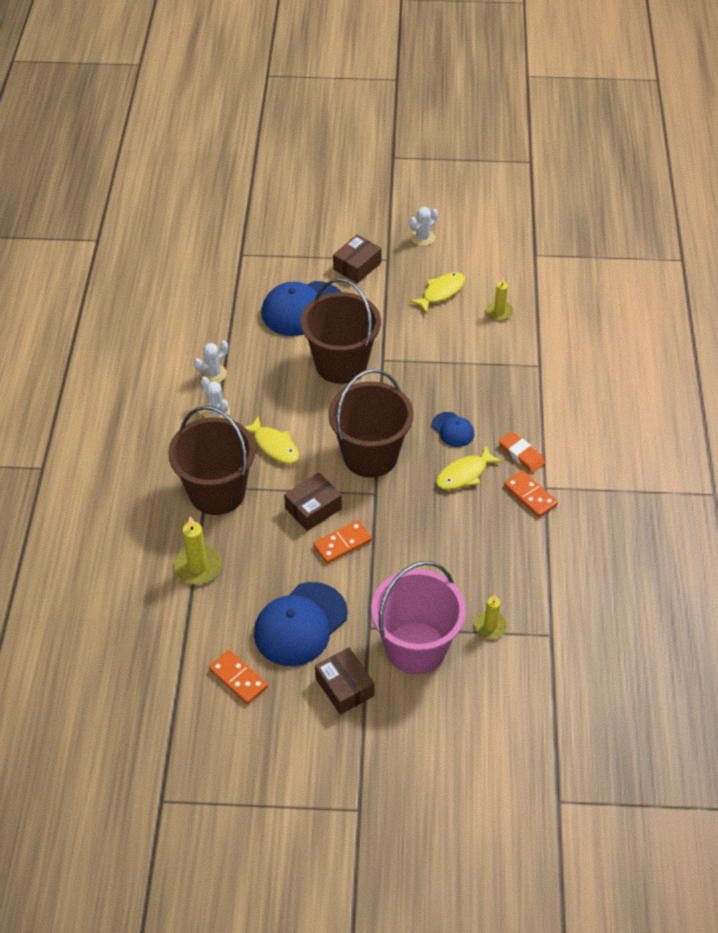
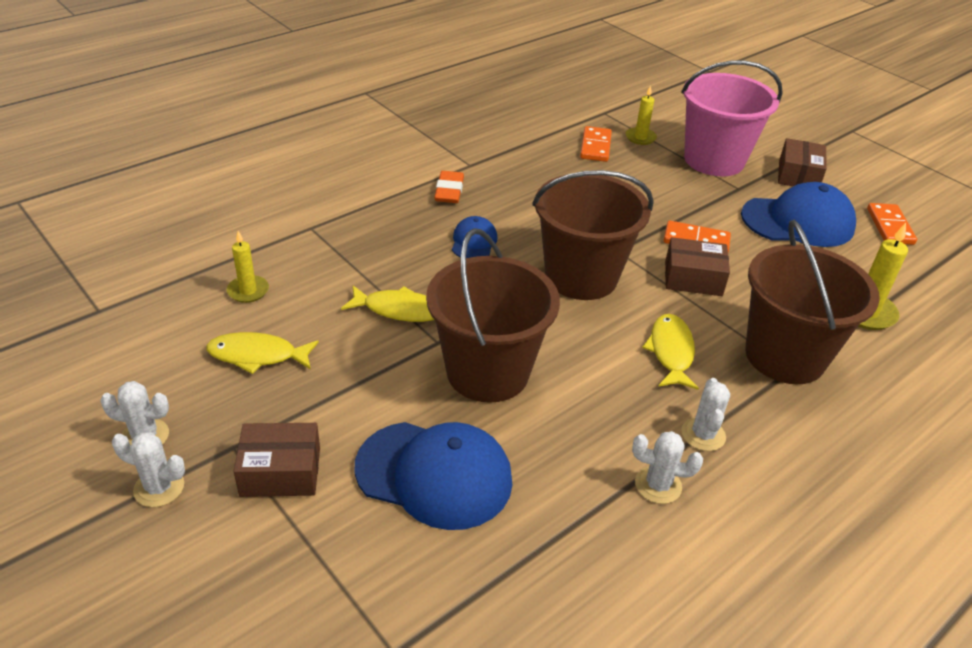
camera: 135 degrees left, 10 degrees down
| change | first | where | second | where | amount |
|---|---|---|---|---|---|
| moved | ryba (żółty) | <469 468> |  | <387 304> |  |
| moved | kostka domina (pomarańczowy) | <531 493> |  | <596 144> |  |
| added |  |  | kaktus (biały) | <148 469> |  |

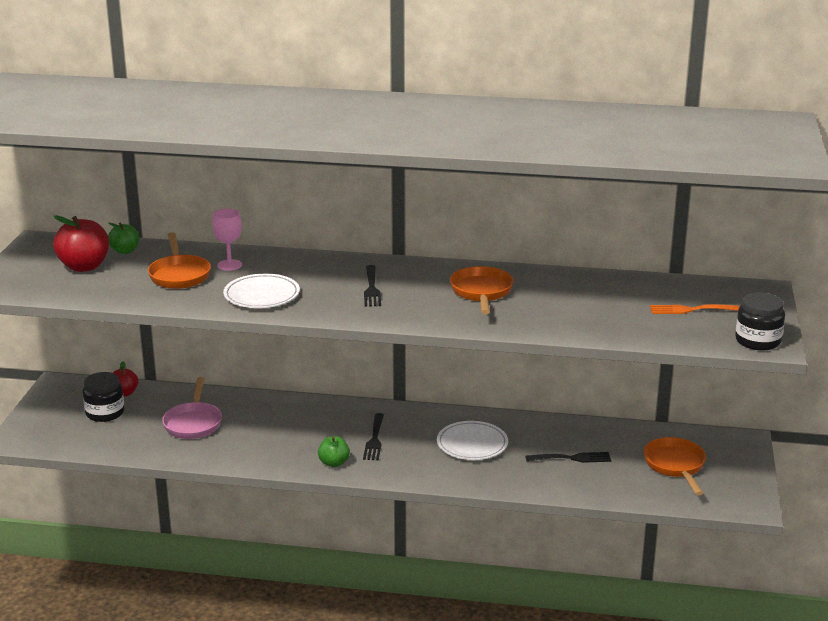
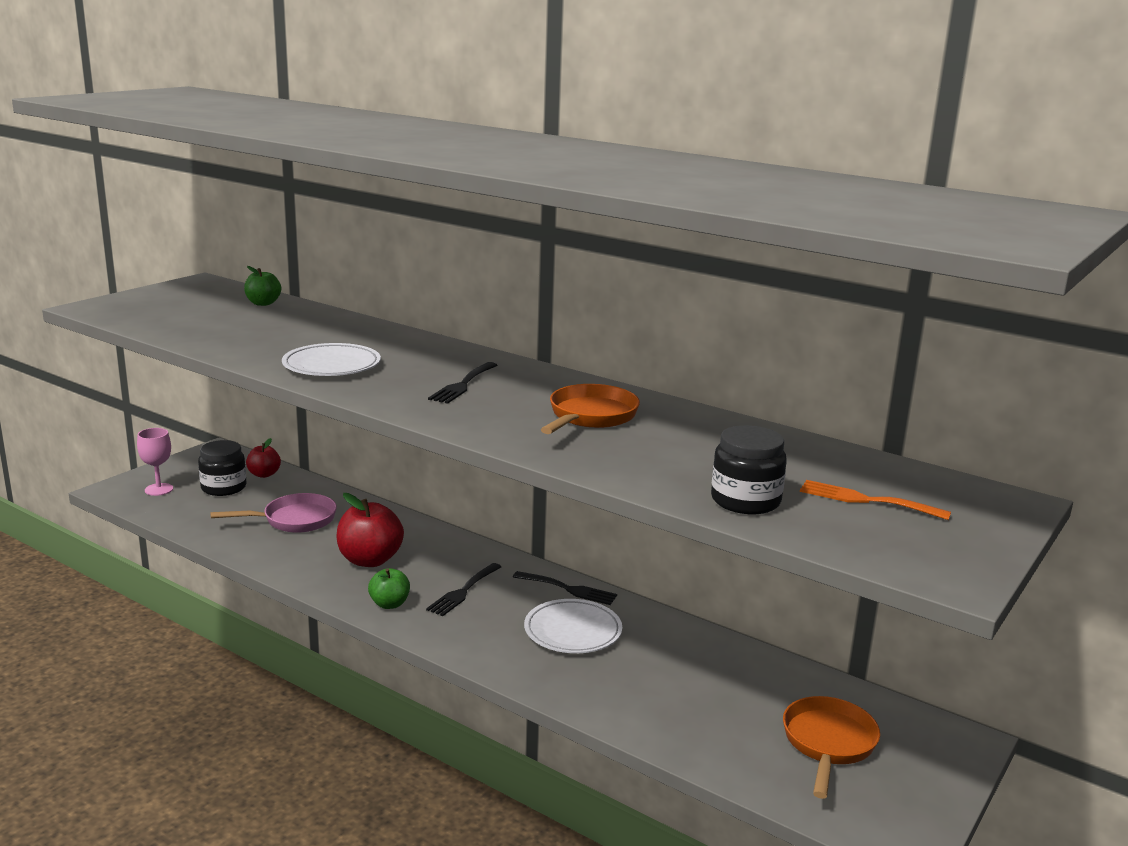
camera: 25 degrees right, 5 degrees down
| change | first | where | second | where | amount |
|---|---|---|---|---|---|
| moved | kielich (różowy) | <227 240> |  | <155 462> |  |
| moved | jabłko (czerwony) | <81 243> |  | <370 530> |  |
| removed | patelnia (pomarańczowy) | <179 260> |  |  |  |
| moved | słoik (czarny) | <760 321> |  | <749 469> |  |
| turned | patelnia (różowy) | <192 408> |  | <273 513> | 135 degrees counterclockwise |
| moved | widelec (czarny) | <568 457> |  | <565 588> |  |

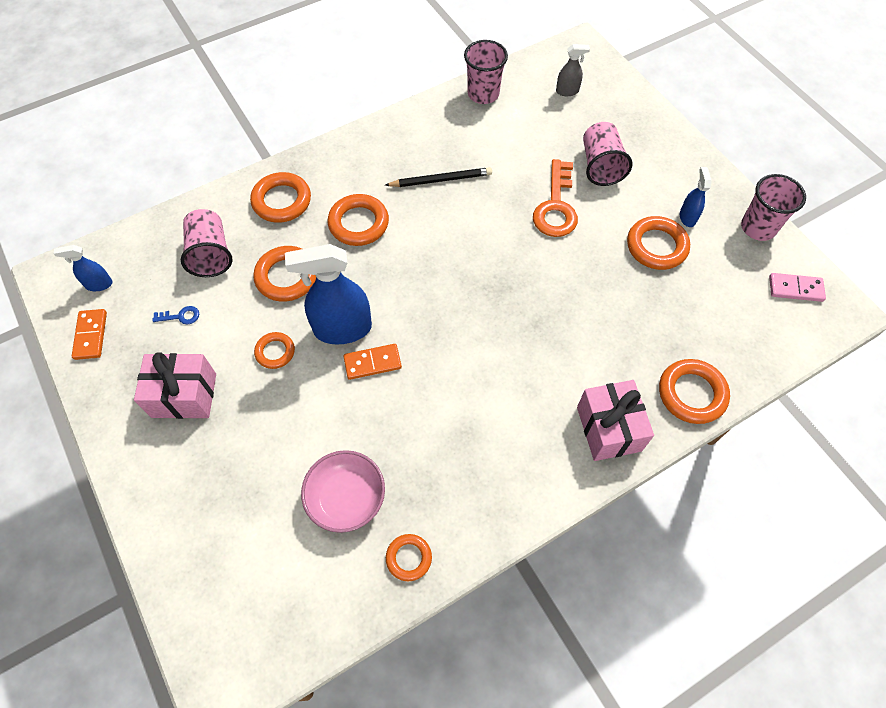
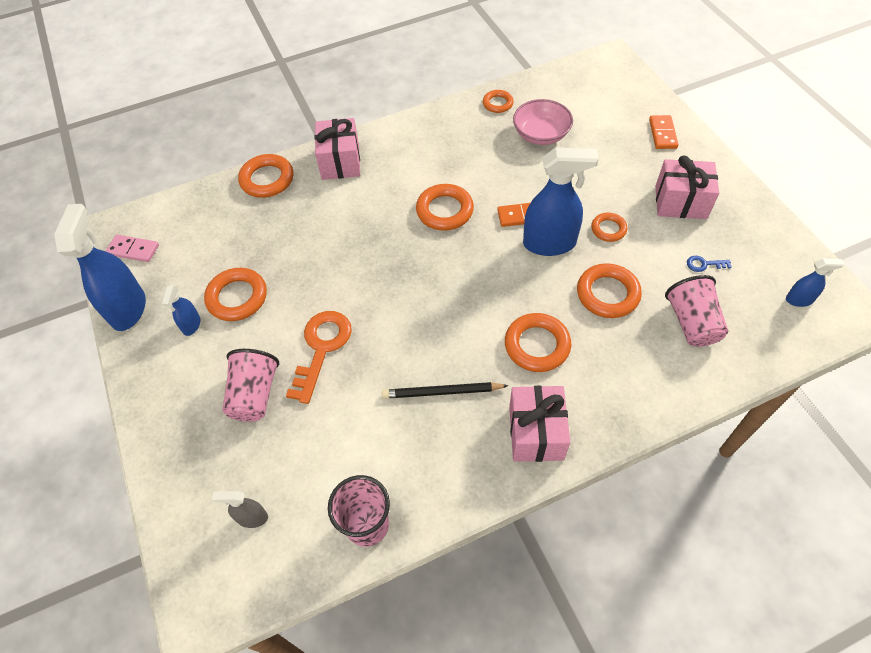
camera: 170 degrees left, 5 degrees down
| change | first | where | second | where | amount |
|---|---|---|---|---|---|
| moved | pierścień (pomarańczowy) | <280 197> |  | <445 207> |  |
| replaced | szklanka (różowy) | <773 207> | spryskiwacz (niebieski) | <100 267> |  |
| moved | kostka domina (pomarańczowy) | <89 334> |  | <663 132> |  |
| added |  |  | prezent (różowy) | <539 424> |  |

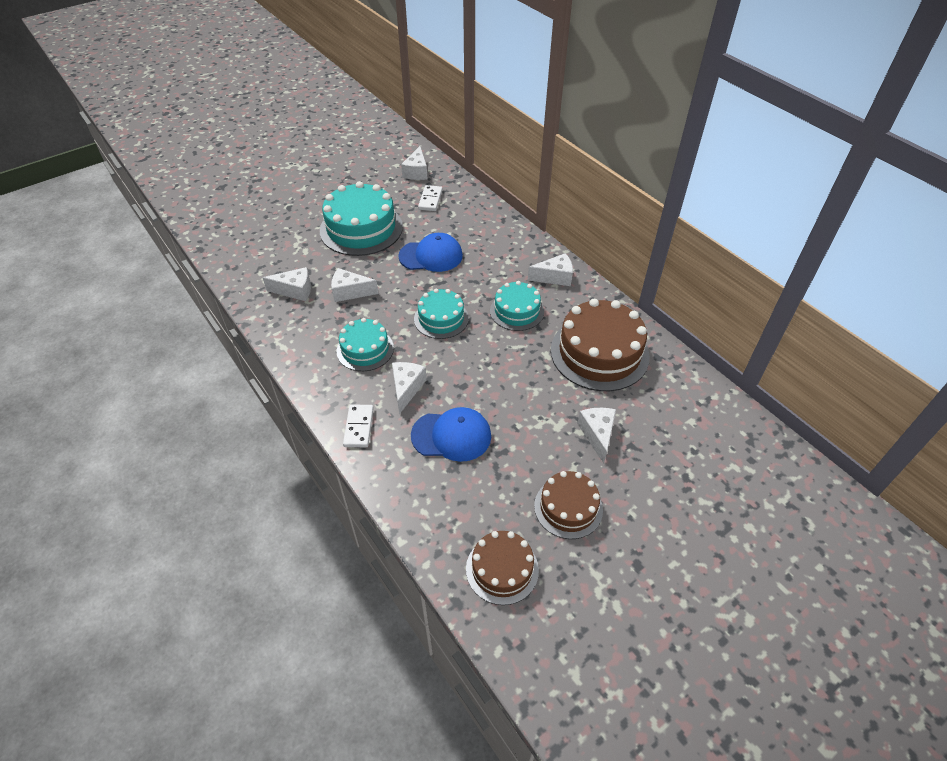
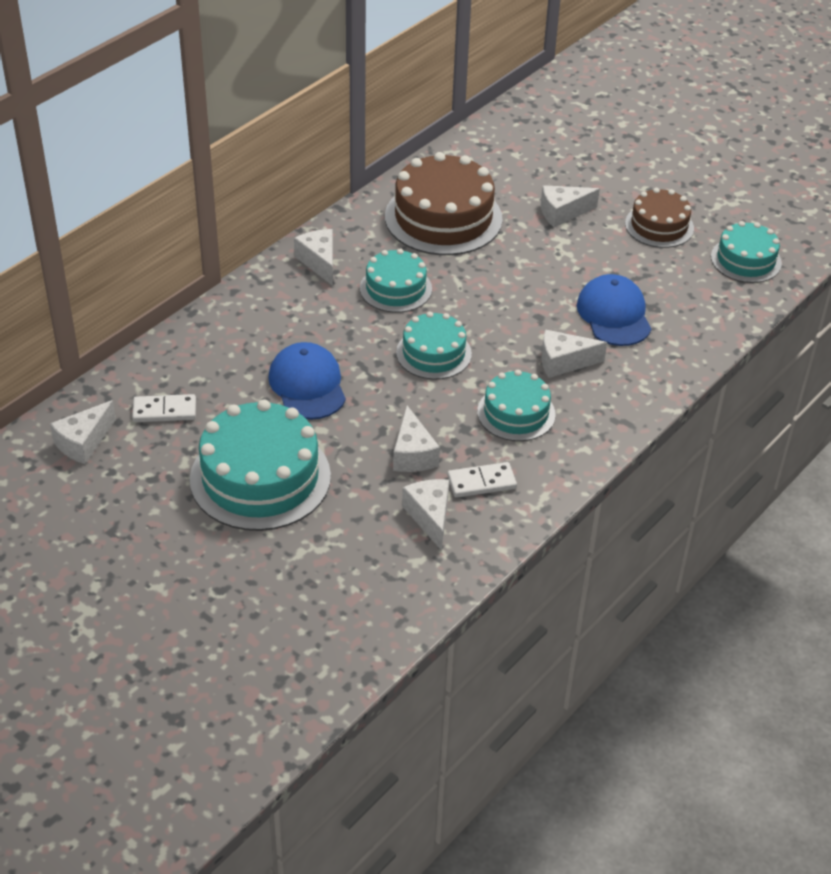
camera: 105 degrees left, 5 degrees down
| change | first | where | second | where | amount |
|---|---|---|---|---|---|
| turned | ser (biały) | <414 163> |  | <83 432> | 135 degrees clockwise |
| moved | kostka domina (biały) | <358 426> |  | <482 480> |  |
| recoloured | tort (brązowy) | <502 568> | tort (turkusowy) | <746 252> |  |

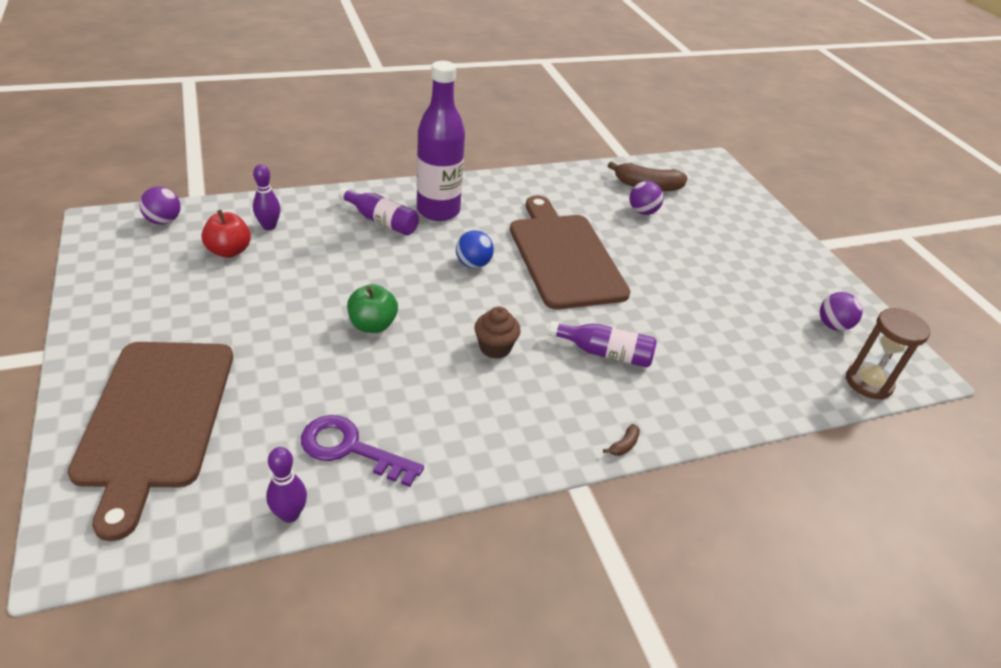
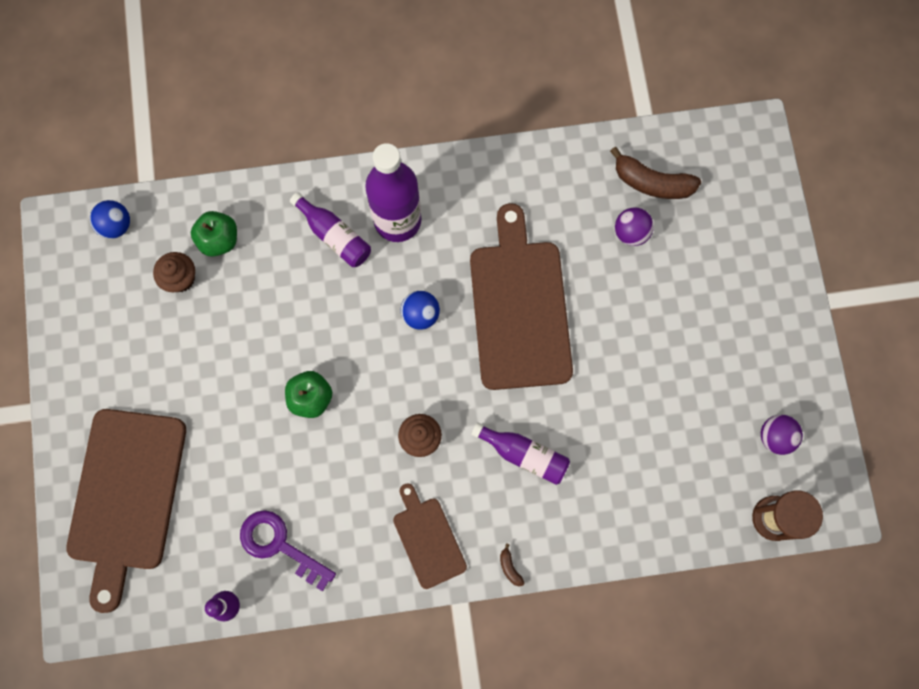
camera: 15 degrees right, 35 degrees up
| change | first | where | second | where | amount |
|---|---|---|---|---|---|
| replaced | kręgiel (fioletowy) | <267 197> | jabłko (zielony) | <214 234> |  |
| recoloured | piłka (fioletowy) | <160 206> | piłka (niebieski) | <110 219> |  |
| replaced | jabłko (czerwony) | <226 234> | muffinka (brązowy) | <174 272> |  |
| turned | banan (brązowy) | <621 440> |  | <512 564> | 105 degrees clockwise |
| added |  |  | deska do krojenia (brązowy) | <430 536> |  |

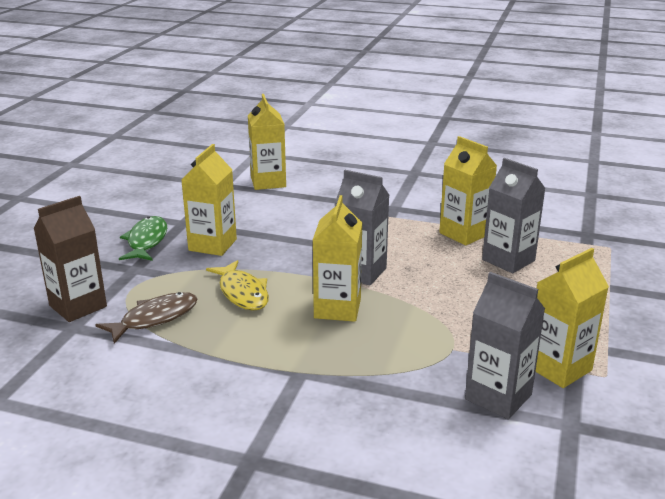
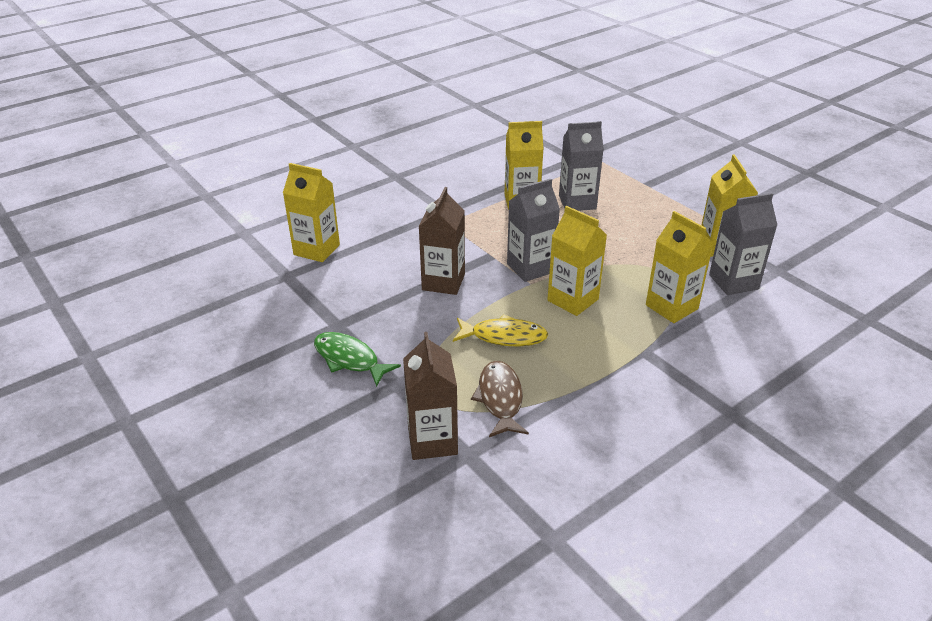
camera: 55 degrees left, 10 degrees up
| change | first | where | second | where | amount |
|---|---|---|---|---|---|
| moved | karton mleka (żółty) | <209 200> |  | <679 267> |  |
| added |  |  | karton mleka (brązowy) | <441 241> |  |

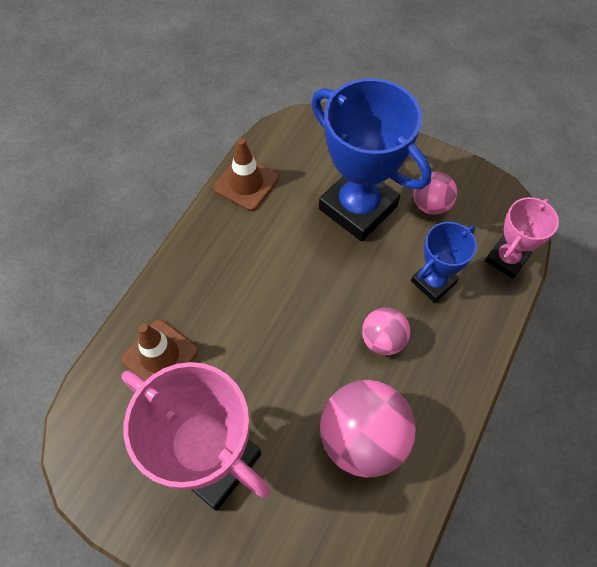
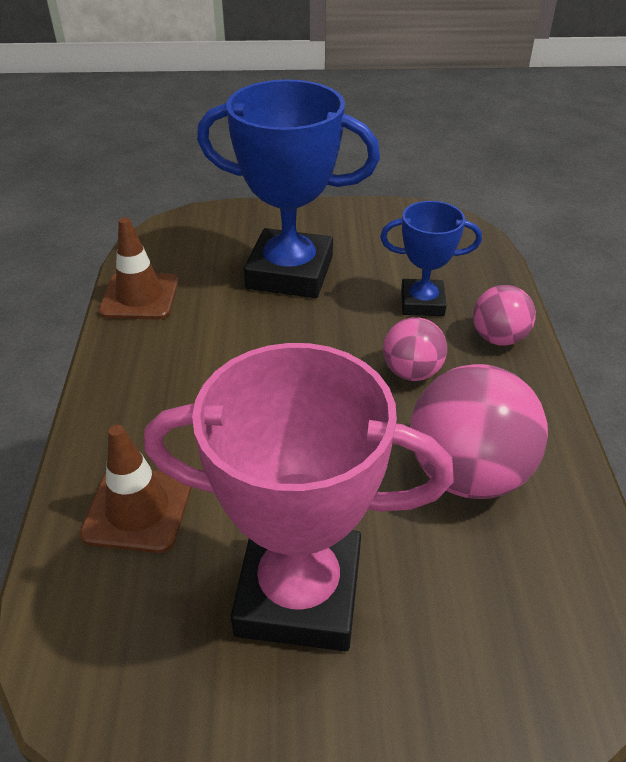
camera: 30 degrees left, 20 degrees down
| change | first | where | second | where | amount |
|---|---|---|---|---|---|
| moved | piłka (różowy) | <435 193> |  | <504 315> |  |
| removed | puchar (różowy) | <522 238> |  |  |  |
| turned | puchar (niebieski) | <444 262> |  | <431 258> | 75 degrees clockwise |

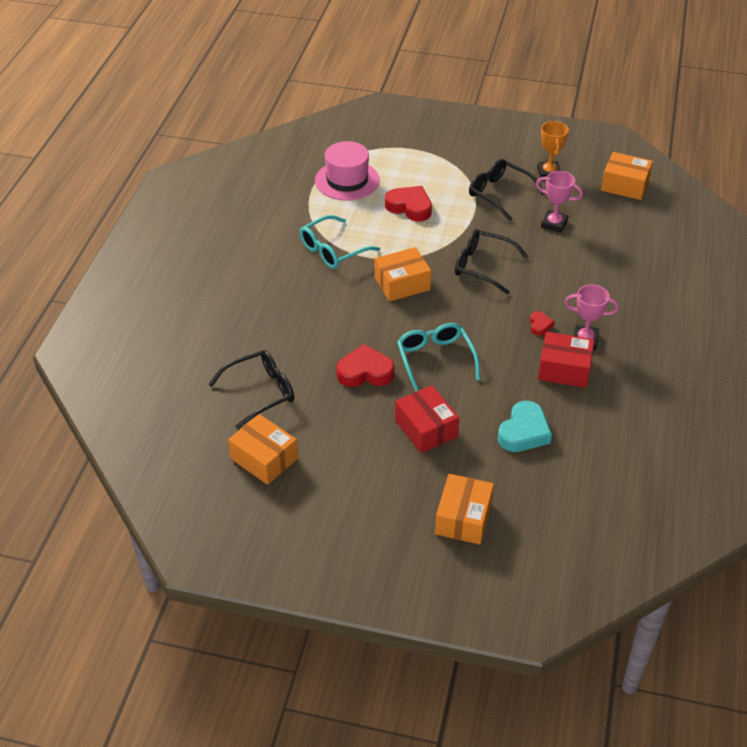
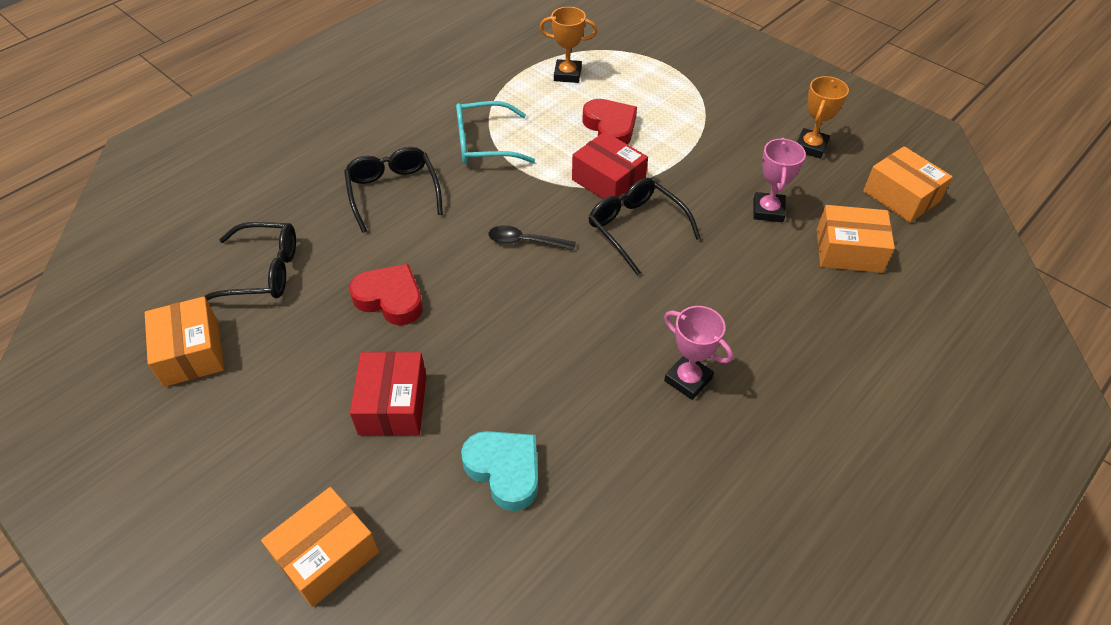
camera: 30 degrees right, 5 degrees up
| change | first | where | second | where | amount |
|---|---|---|---|---|---|
| replaced | kapelusz (różowy) | <347 171> | puchar (pomarańczowy) | <568 45> |  |
| moved | okulary (czarny) | <507 190> |  | <393 190> |  |
| turned | puchar (różowy) | <559 202> |  | <779 180> | 45 degrees clockwise |
| moved | pudełko (pomarańczowy) | <403 274> |  | <856 239> |  |
| removed | serce (czerwony) | <542 323> |  |  |  |
| removed | okulary (turkusowy) | <438 357> |  |  |  |
| moved | pudełko (czerwony) | <566 360> |  | <610 165> |  |
| turned | serce (turkusowy) | <525 426> |  | <499 471> | 105 degrees counterclockwise |
| added |  |  | łyżka (czarny) | <532 237> |  |

